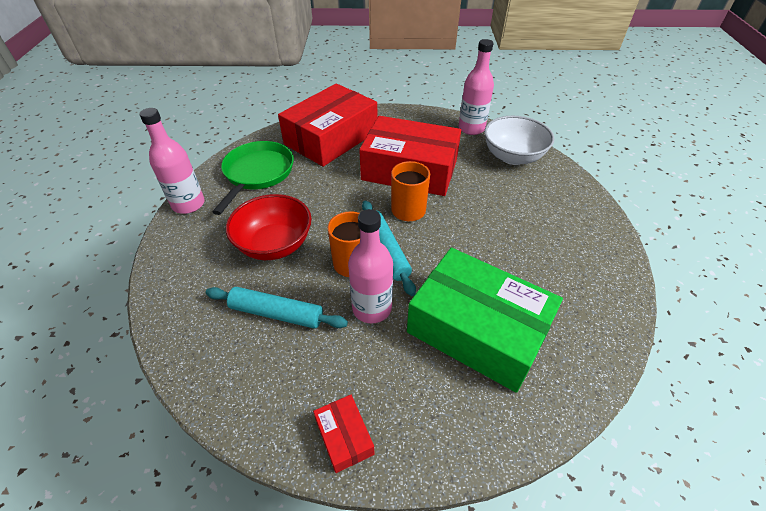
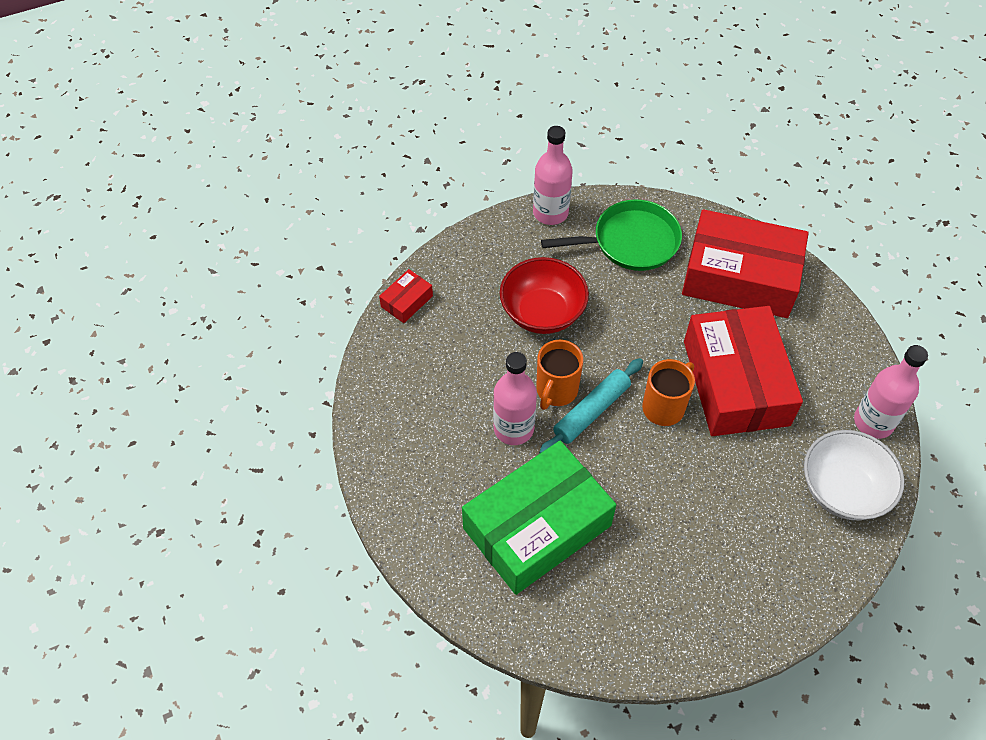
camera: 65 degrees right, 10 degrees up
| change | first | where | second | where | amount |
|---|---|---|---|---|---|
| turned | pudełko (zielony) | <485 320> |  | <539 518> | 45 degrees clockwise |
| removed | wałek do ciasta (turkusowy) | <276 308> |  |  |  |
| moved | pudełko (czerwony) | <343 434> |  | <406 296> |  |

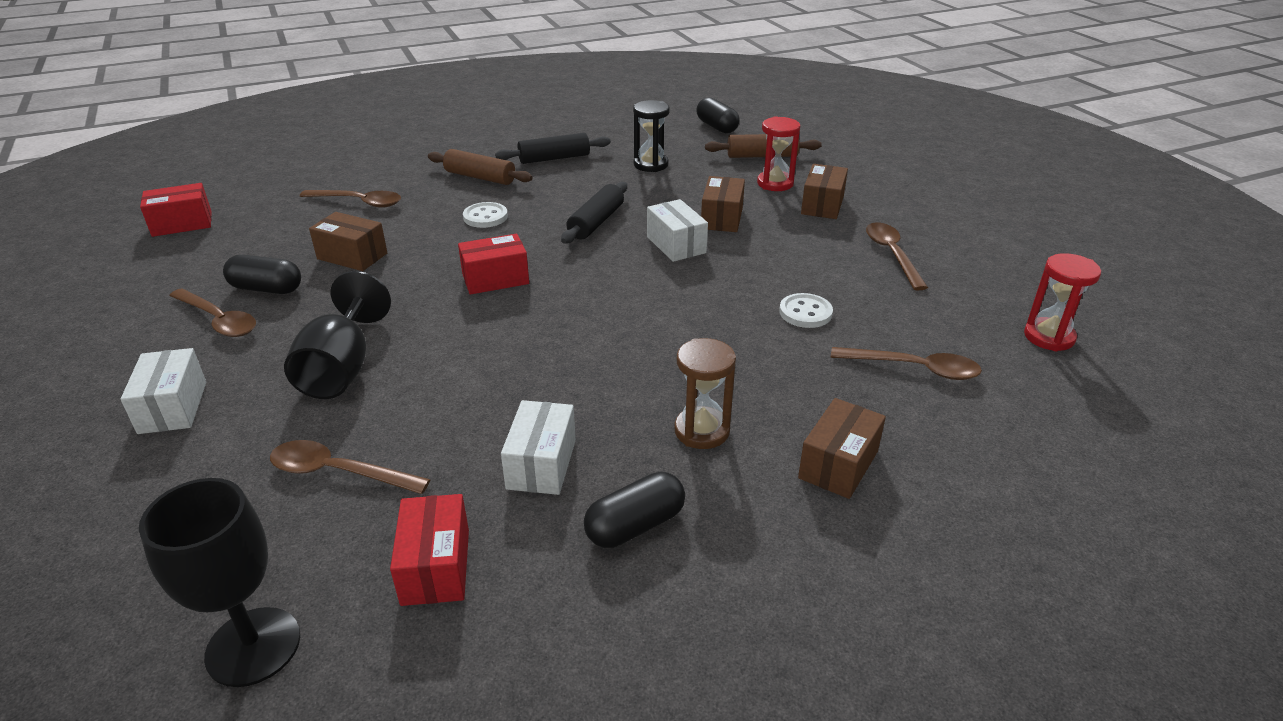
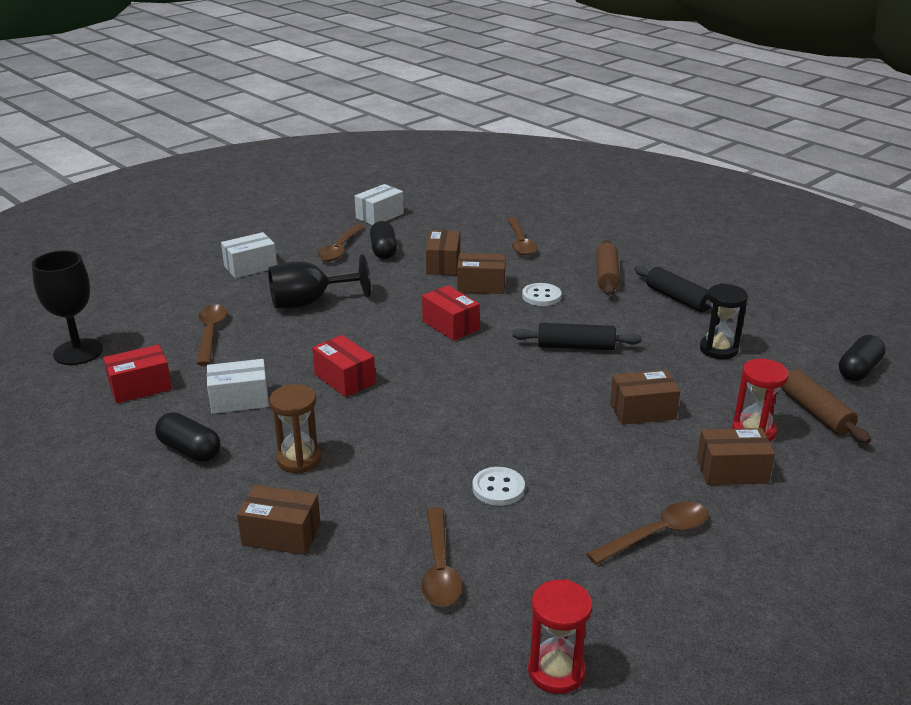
camera: 70 degrees right, 5 degrees down
| change | first | where | second | where | amount |
|---|---|---|---|---|---|
| moved | pudełko (czerwony) | <176 210> |  | <343 366> |  |
| moved | pudełko (biały) | <677 230> |  | <379 204> |  |
| added |  |  | pudełko (brązowy) | <481 273> |  |

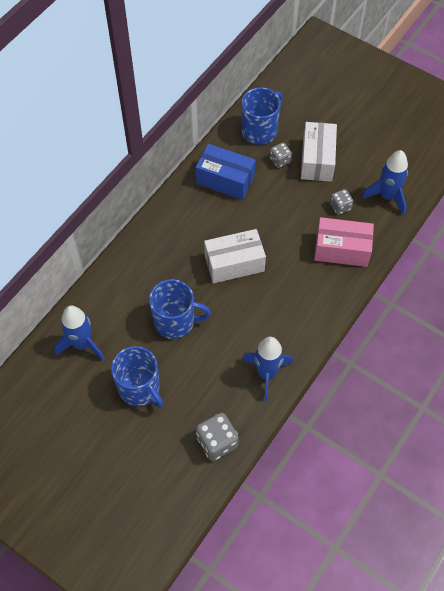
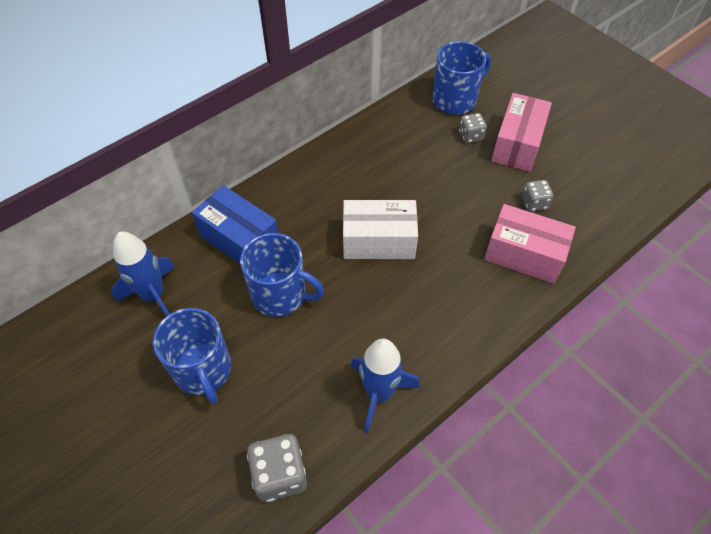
camera: 15 degrees right, 5 degrees down
| change | first | where | second | where | amount |
|---|---|---|---|---|---|
| recoloured | pudełko (biały) | <319 152> | pudełko (różowy) | <521 132> |  |
| moved | pudełko (niebieski) | <226 172> |  | <235 224> |  |
| removed | rakieta (niebieski) | <384 182> |  |  |  |

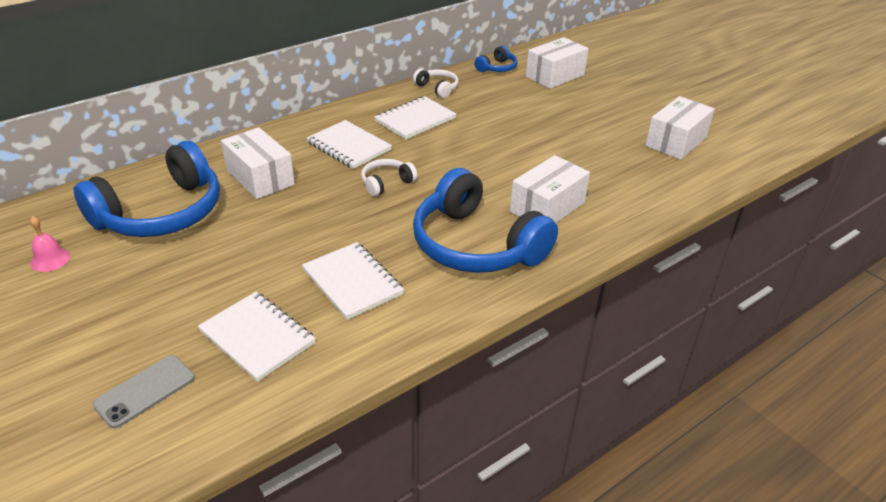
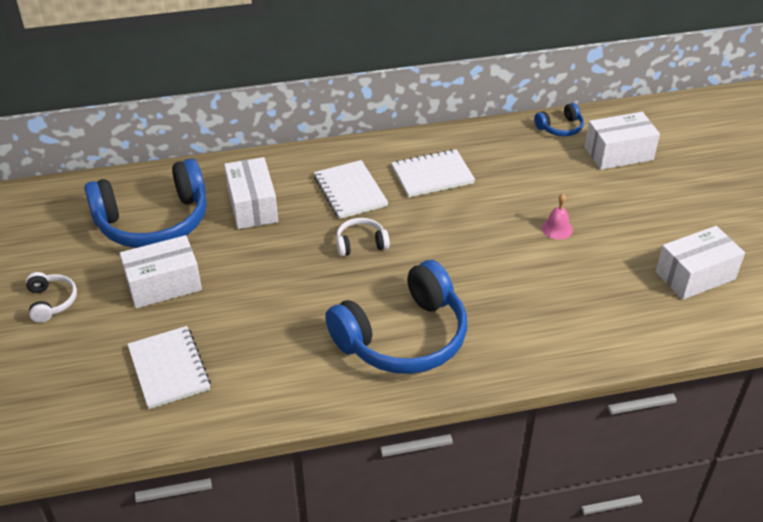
camera: 25 degrees right, 5 degrees up
| change | first | where | second | where | amount |
|---|---|---|---|---|---|
| moved | słuchawki (biały) | <435 83> |  | <51 297> |  |
| moved | pudełko (biały) | <550 189> |  | <161 271> |  |
| turned | słuchawki (niebieski) | <485 220> |  | <396 317> | 105 degrees counterclockwise |
| moved | dzwonek (różowy) | <50 244> |  | <557 217> |  |
| removed | zeszyt (biały) | <353 281> |  |  |  |
| removed | telefon (szary) | <143 392> |  |  |  |

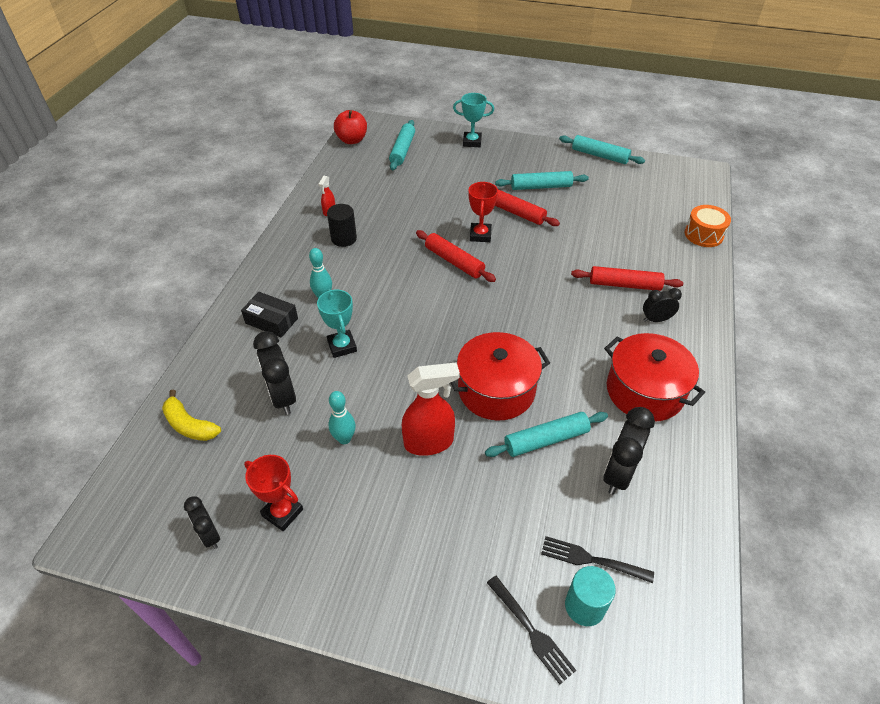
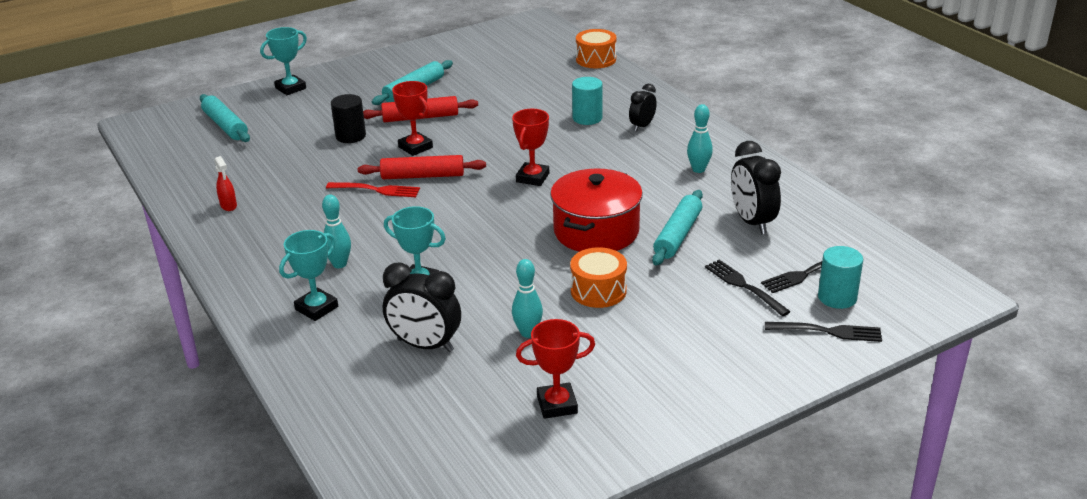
camera: 45 degrees left, 15 degrees down
| change | first | where | second | where | amount |
|---|---|---|---|---|---|
| removed | jabłko (czerwony) | <350 127> |  |  |  |
| removed | wałek do ciasta (turkusowy) | <602 149> |  |  |  |
| moved | walec (czarny) | <342 225> |  | <348 118> |  |
| replaced | wałek do ciasta (czerwony) | <627 278> | walec (turkusowy) | <587 101> |  |
| replaced | pudełko (czarny) | <269 315> | puchar (turkusowy) | <308 275> |  |
| replaced | garnek (czerwony) | <654 377> | kręgiel (turkusowy) | <700 138> |  |
| replaced | spryskiwacz (czerwony) | <431 409> | bęben (pomarańczowy) | <598 277> |  |
| removed | banan (żółty) | <191 415> |  |  |  |
| removed | budzik (czarny) | <202 522> |  |  |  |
| added |  |  | puchar (czerwony) | <530 147> |  |
| added |  |  | widelec (czerwony) | <373 189> |  |
| added |  |  | widelec (czarny) | <748 288> |  |

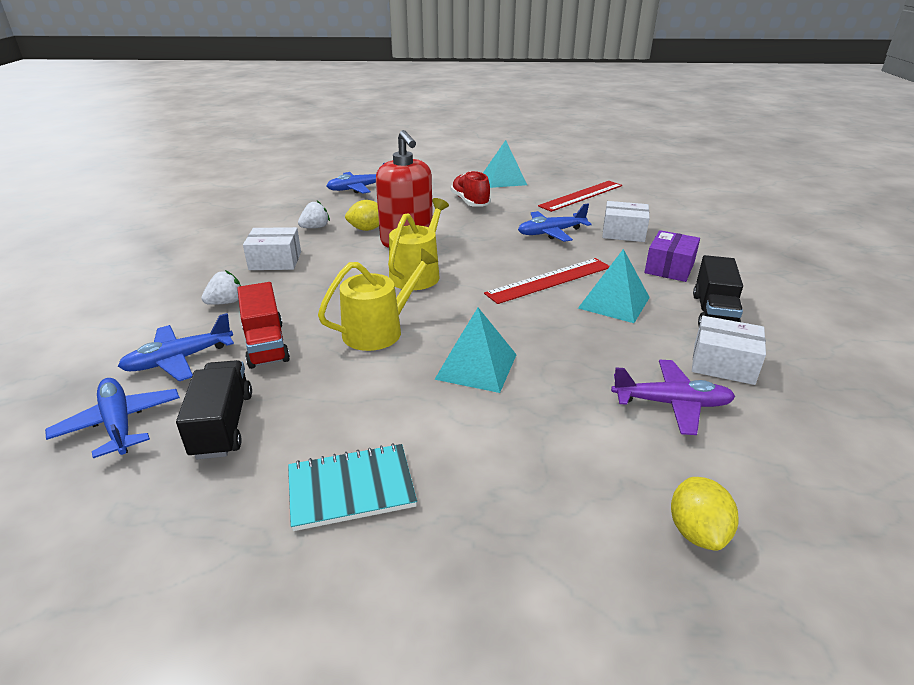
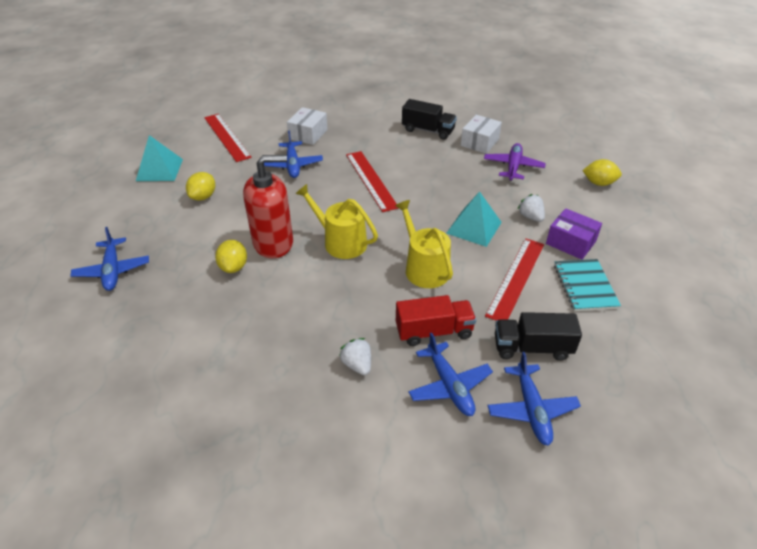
camera: 80 degrees left, 10 degrees up
| change | first | where | second | where | amount |
|---|---|---|---|---|---|
| replaced | but (czerwony) | <471 189> | cytryna (żółty) | <200 186> |  |
| moved | truskawka (biały) | <314 214> |  | <531 208> |  |
| removed | pudełko (biały) | <272 248> |  |  |  |
| moved | pudełko (fioletowy) | <672 256> |  | <574 234> |  |
| removed | piramida (turkusowy) | <614 286> |  |  |  |
| turned | samolot (niebieski) | <112 418> |  | <534 399> | 75 degrees counterclockwise |
| added |  |  | linijka (czerwony) | <514 279> |  |

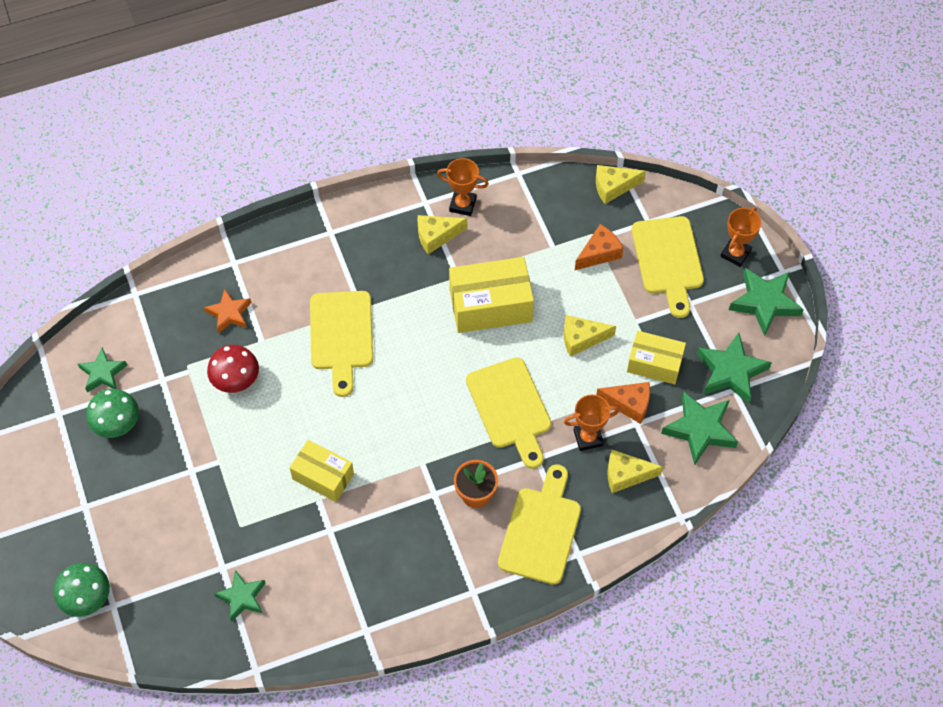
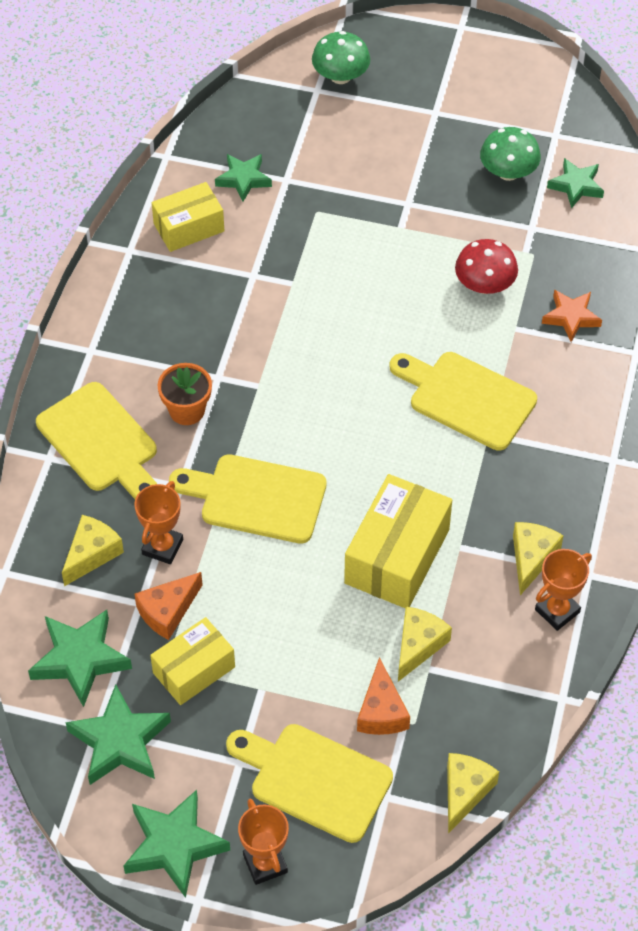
camera: 125 degrees right, 5 degrees down
| change | first | where | second | where | amount |
|---|---|---|---|---|---|
| moved | ser (żółty) | <590 336> |  | <425 644> |  |
| moved | pudełko (żółty) | <322 471> |  | <188 217> |  |

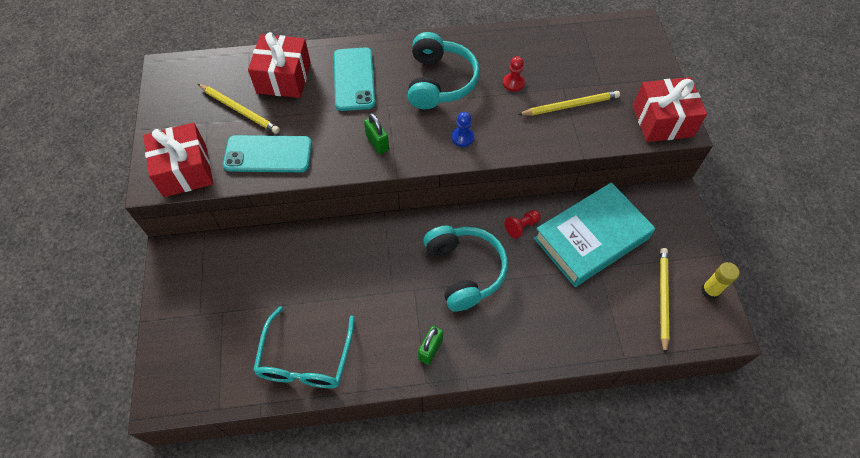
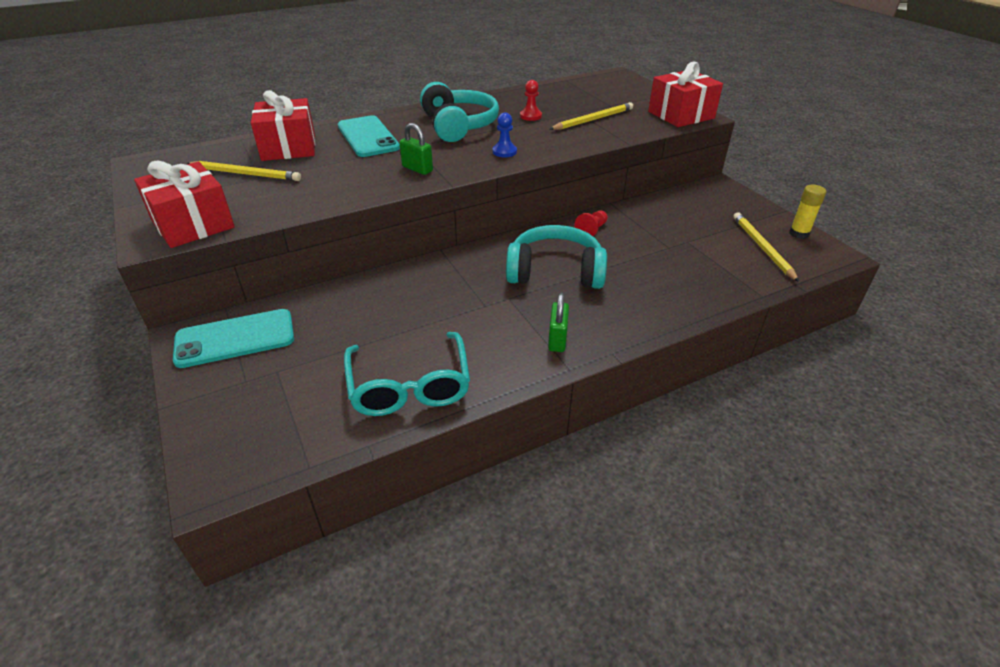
camera: 20 degrees left, 20 degrees down
| change | first | where | second | where | amount |
|---|---|---|---|---|---|
| moved | telefon (turkusowy) | <267 153> |  | <233 338> |  |
| removed | książka (turkusowy) | <594 234> |  |  |  |
| turned | słuchawki (turkusowy) | <465 269> |  | <556 257> | 45 degrees counterclockwise |

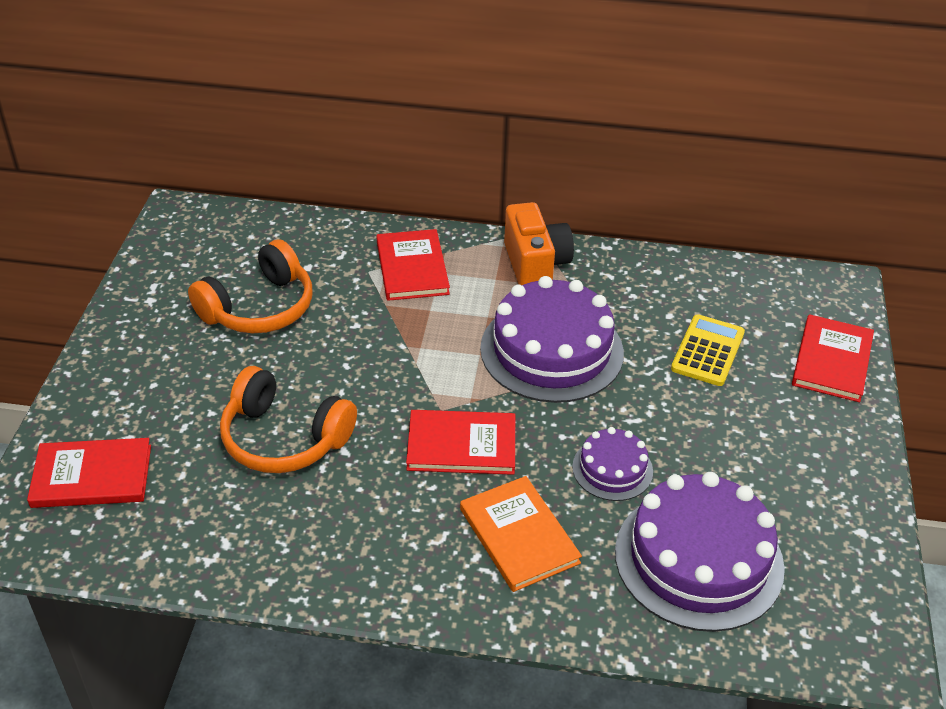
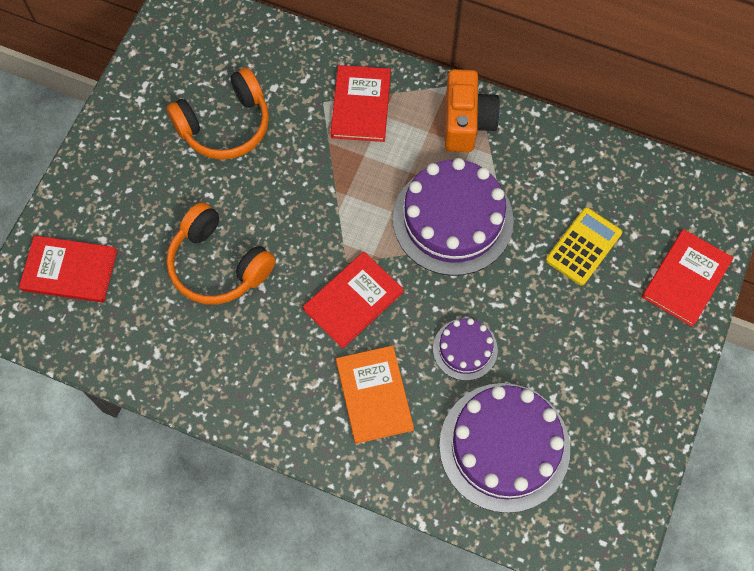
camera: 15 degrees right, 25 degrees up
| change | first | where | second | where | amount |
|---|---|---|---|---|---|
| turned | książka (czerwony) | <460 442> |  | <353 300> | 60 degrees counterclockwise |

